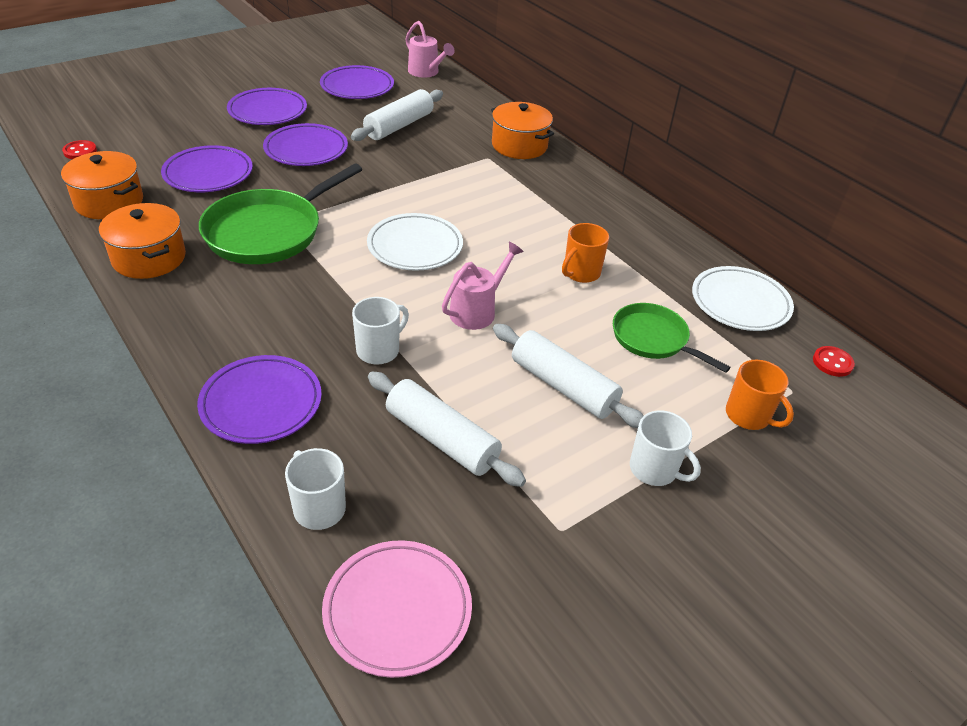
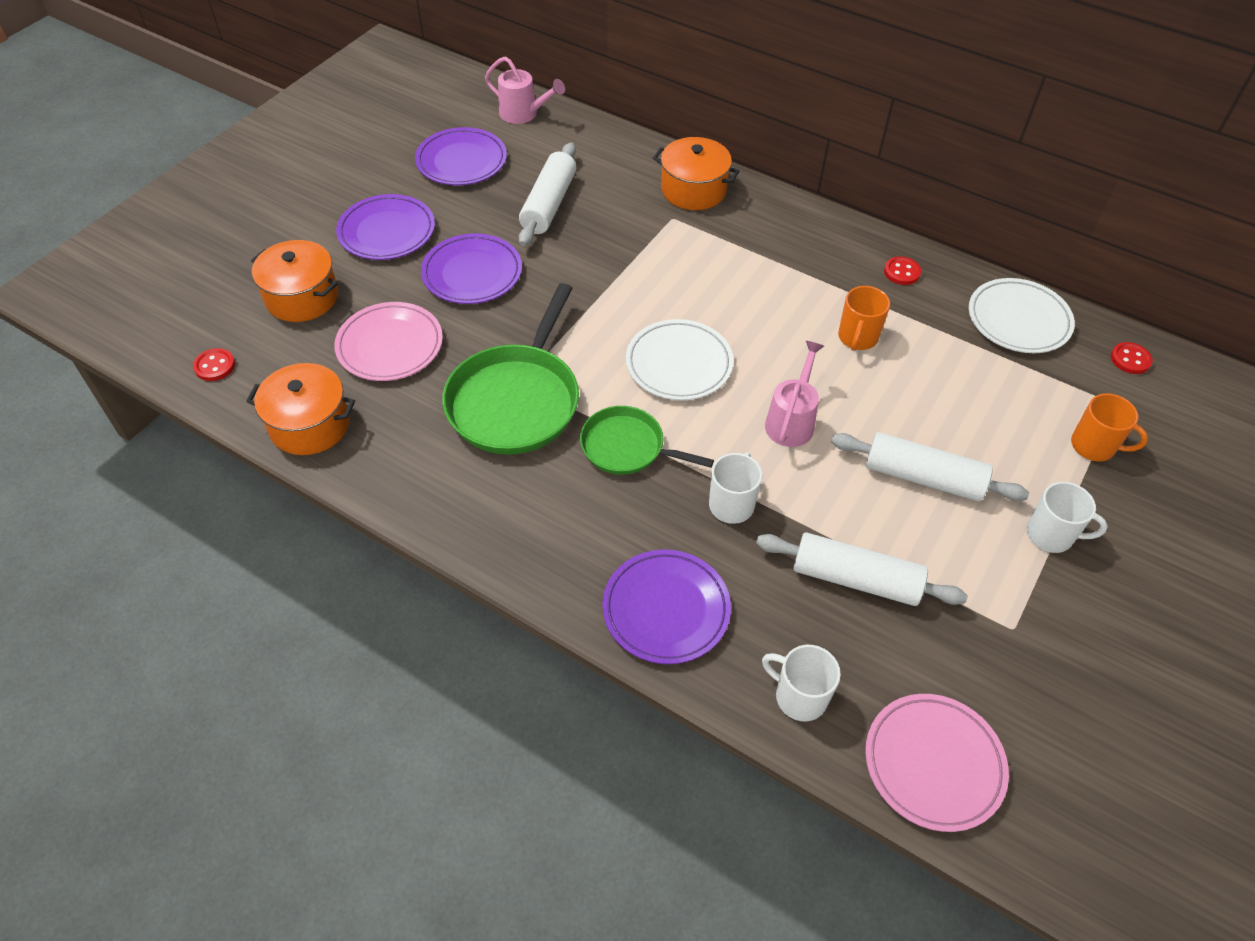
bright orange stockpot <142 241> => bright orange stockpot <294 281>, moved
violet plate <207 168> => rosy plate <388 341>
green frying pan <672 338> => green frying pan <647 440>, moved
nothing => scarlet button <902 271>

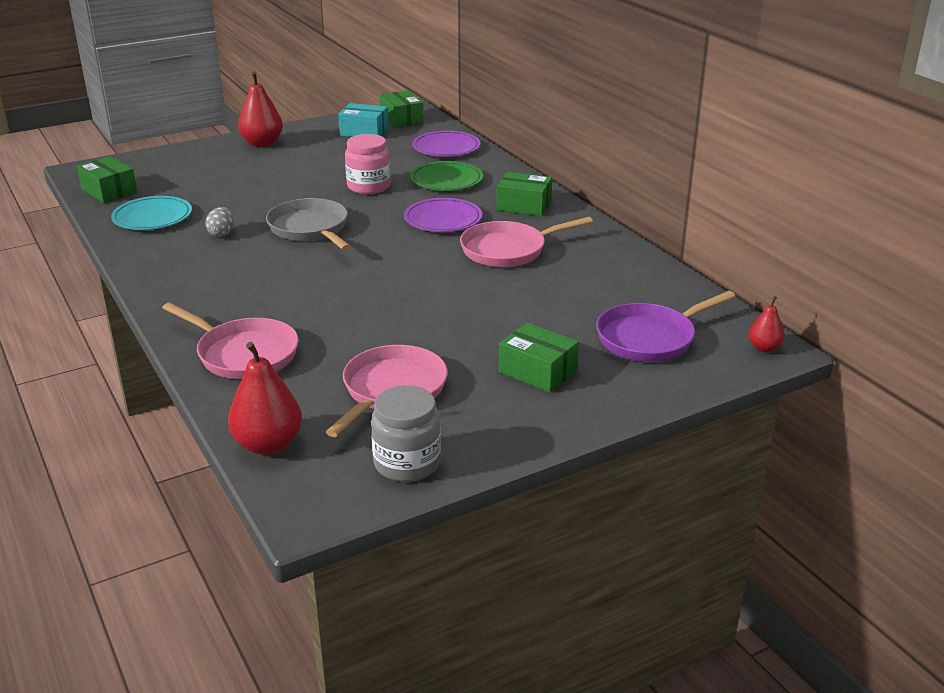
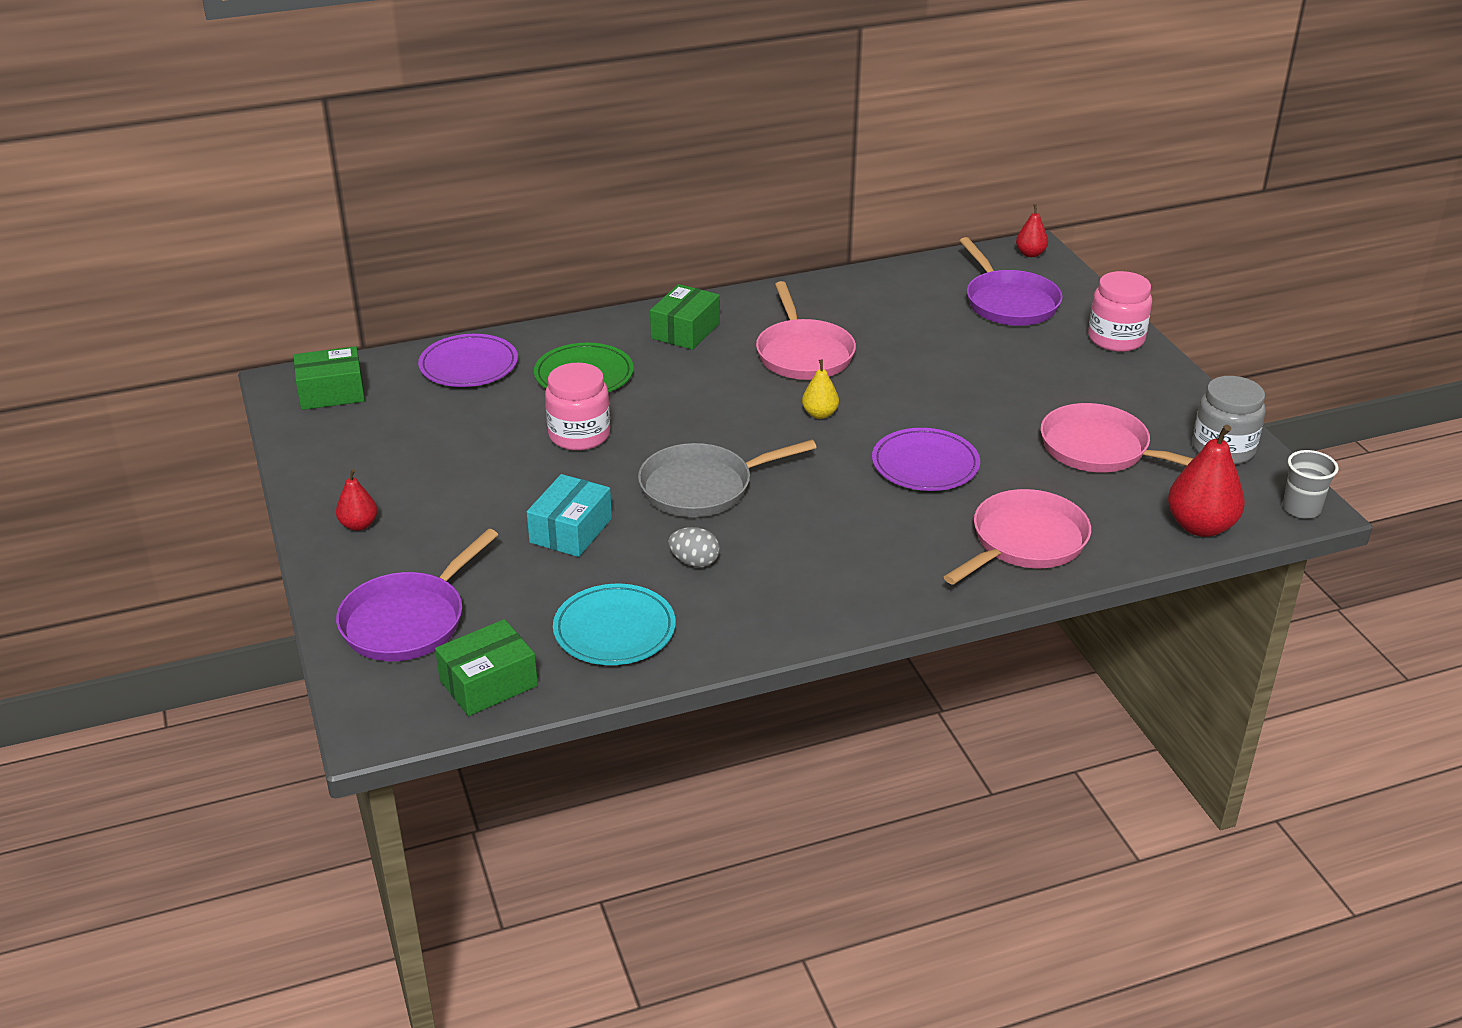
scarlet toy pear <260 109> => scarlet toy pear <356 500>, x0.55
nothing => violet frying pan <417 595>
aqua box <363 120> => aqua box <569 515>, moved
nothing => bright yellow toy pear <820 389>
violet plate <443 215> => violet plate <926 459>, moved
nothing => rosy jar <1120 311>
nothing => gray tumbler <1310 484>
green box <539 358> => nothing

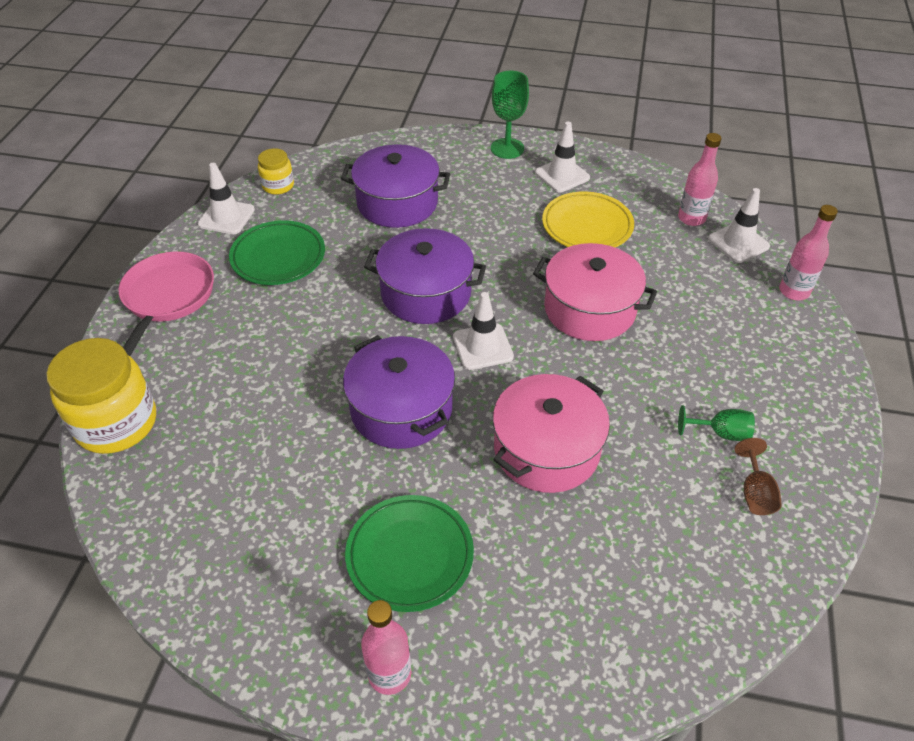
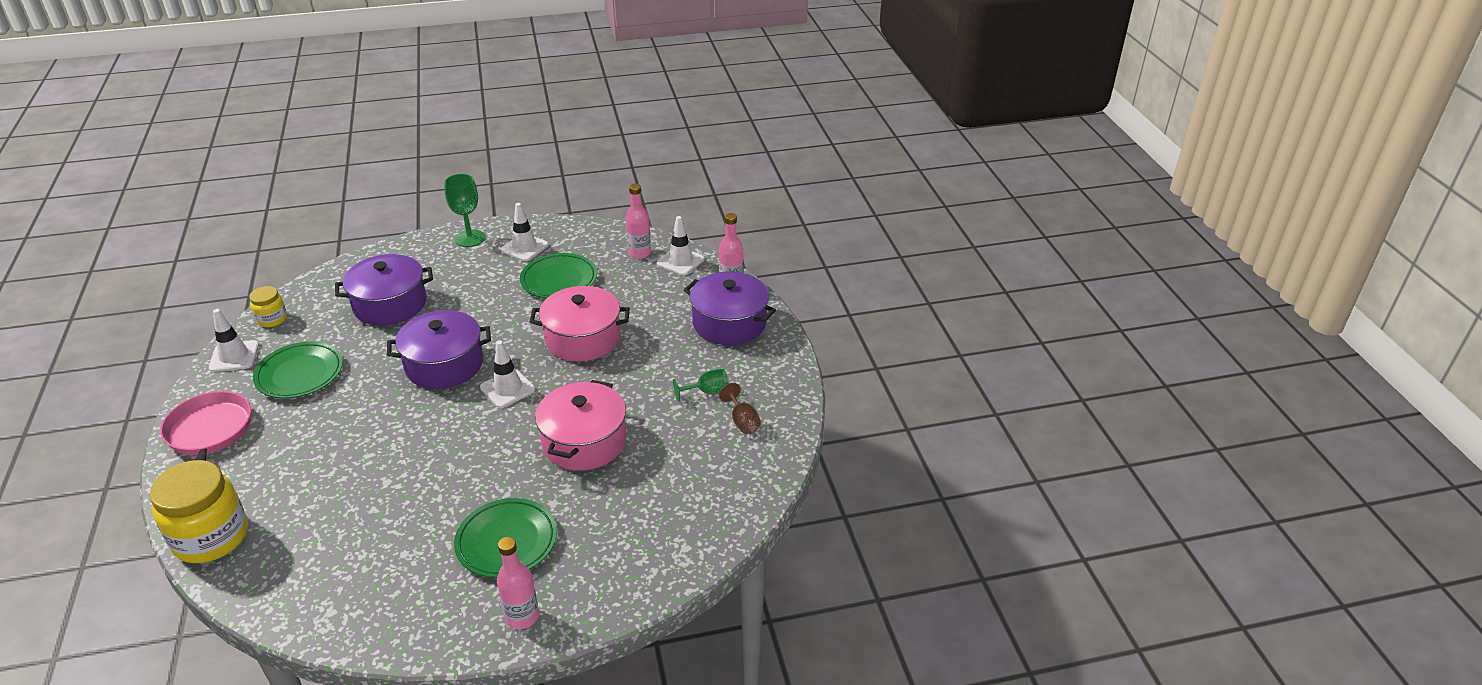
bright yellow plate <588 219> => green plate <558 276>
violet stockpot <399 392> => violet stockpot <730 308>, moved

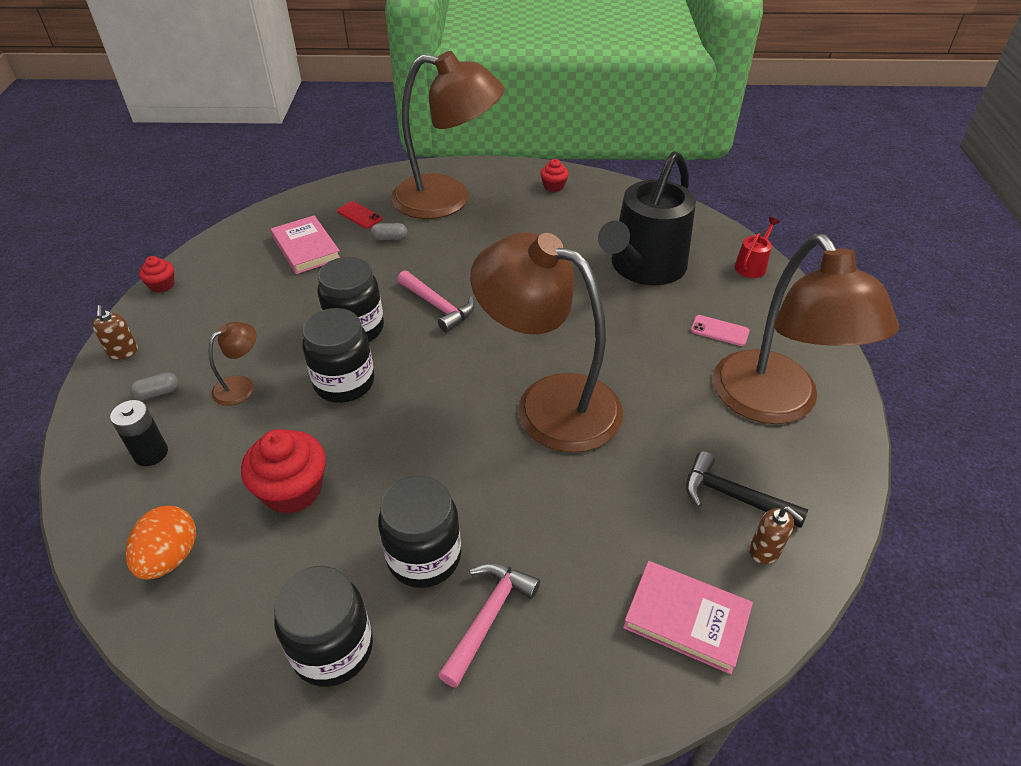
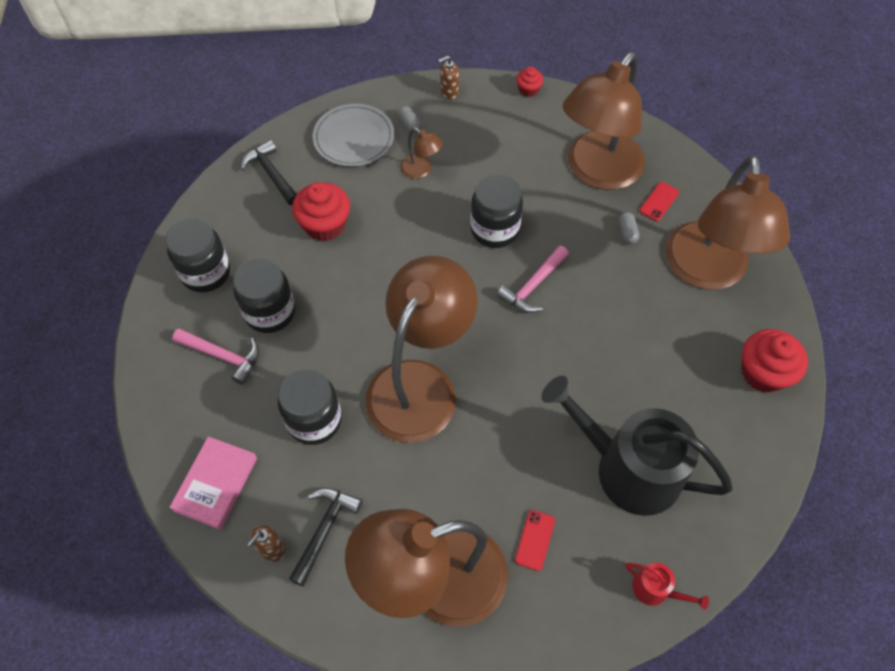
bright orange egg <161 543> => jet-black carpenter's hammer <268 172>
jet-black jar <338 355> => jet-black jar <310 407>, moved
jet-black power cell <139 433> => gray plate <353 135>
rosy phone <720 330> => scarlet phone <535 540>
rosy hardcover <305 244> => dark brown reading lamp <604 121>
scarlet cupcake <554 175> => scarlet cupcake <774 361>, x1.88

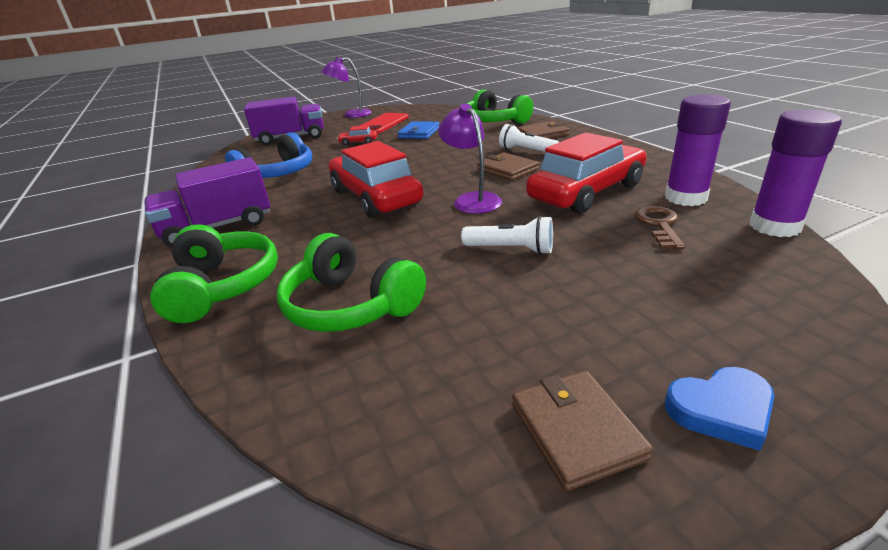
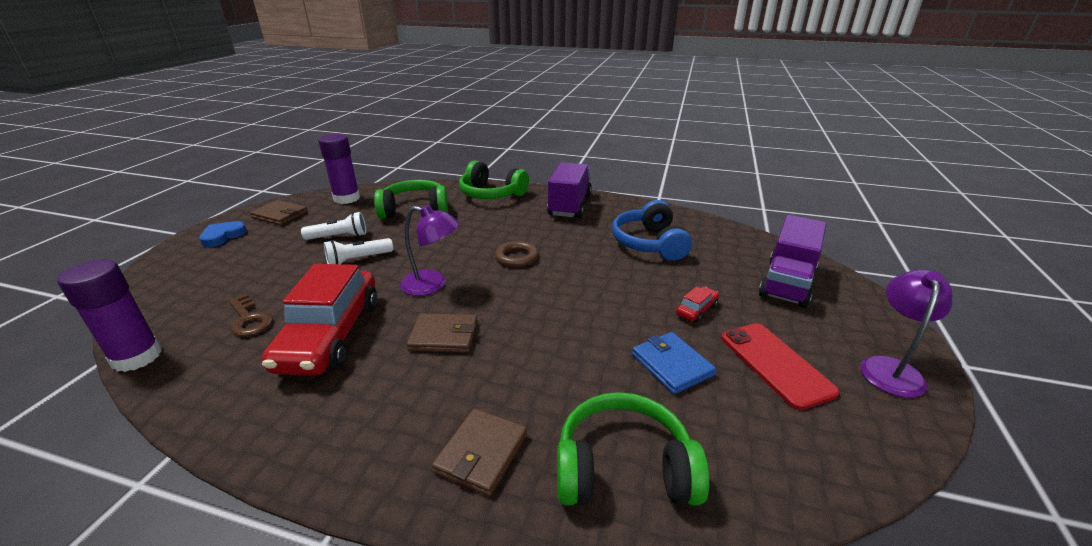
pure white pocket torch <529 138> => pure white pocket torch <333 226>, moved
violet glue <698 150> => violet glue <339 169>, moved
scarlet automobile <376 179> => dark brown torus <516 254>

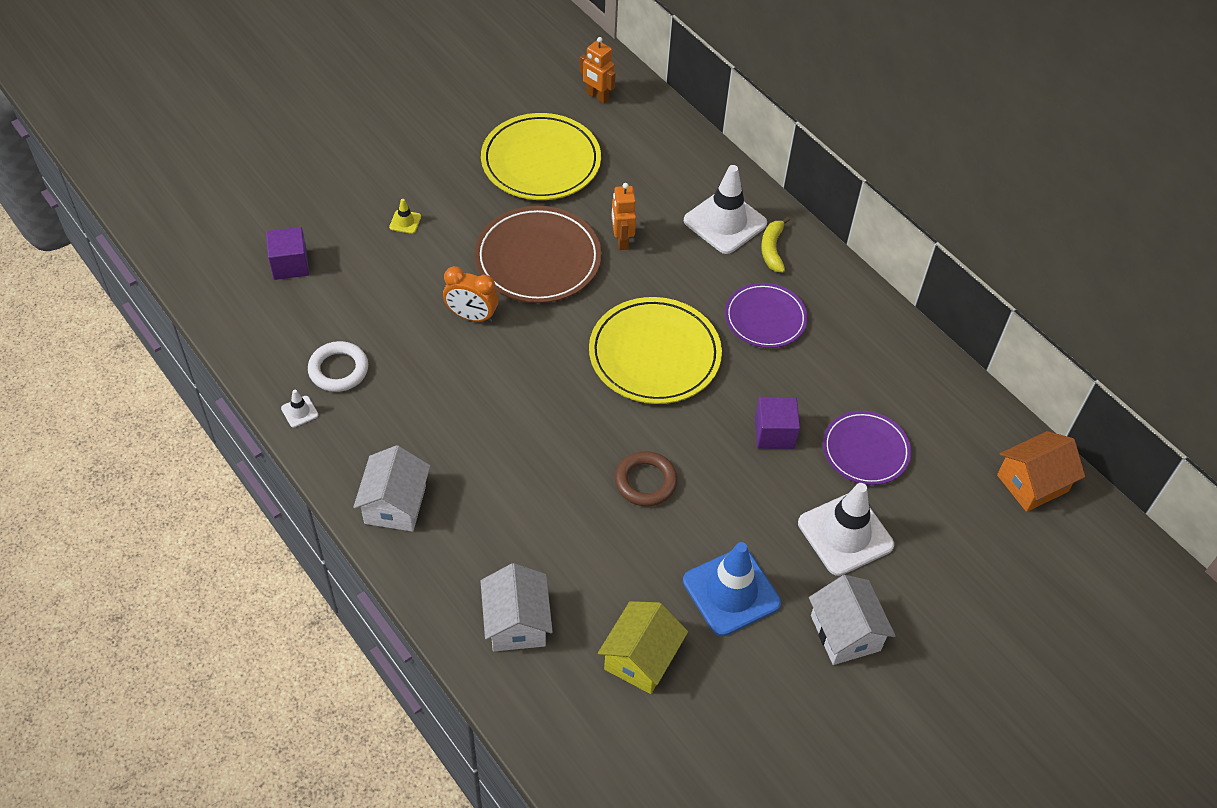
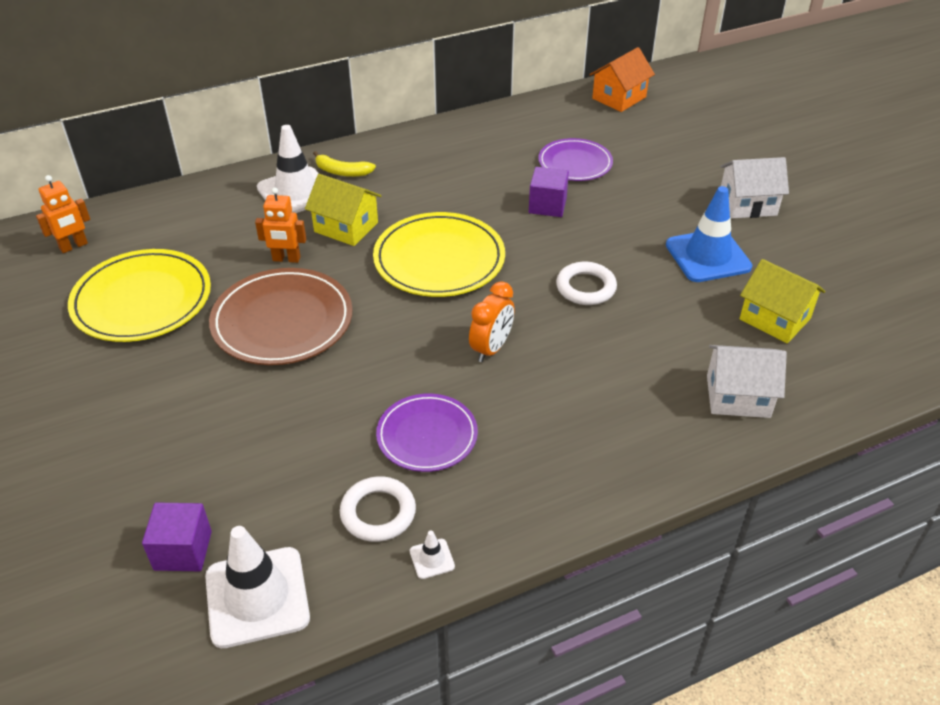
pure white traffic cone <846 529> => pure white traffic cone <257 587>, moved
nothing => bright yellow cottage <343 210>
violet plate <766 315> => violet plate <427 433>, moved
bright orange bedside clock <471 294> => bright orange bedside clock <492 321>, moved
dark brown torus <646 478> => pure white torus <586 283>
bright orange cottage <1041 471> => bright orange cottage <622 79>, 60 degrees clockwise
pure white cottage <391 488> => nothing
bright yellow traffic cone <405 216> => nothing

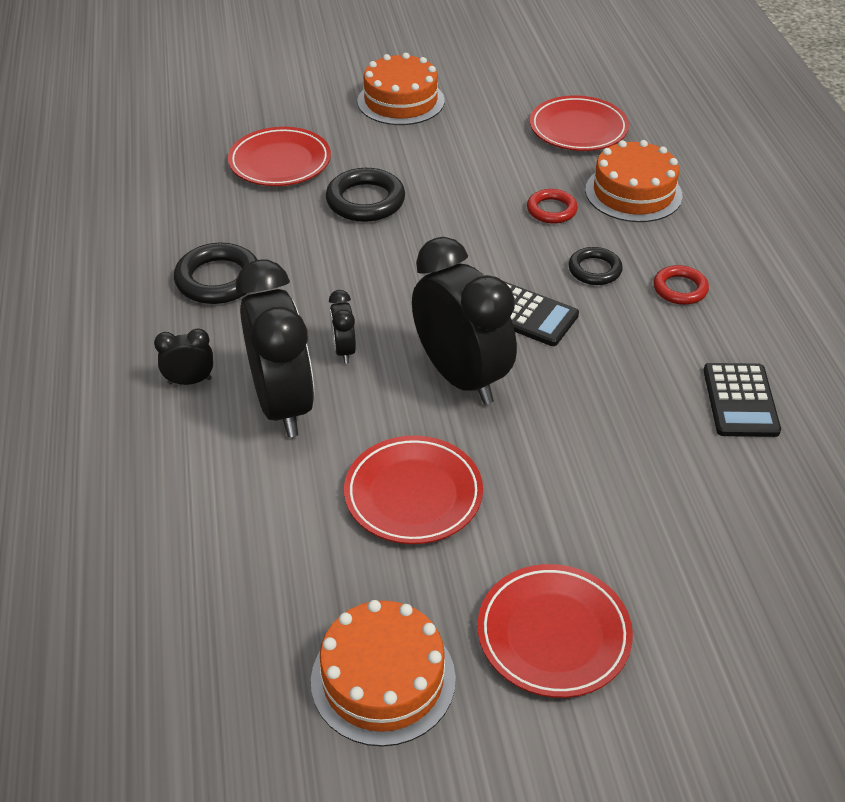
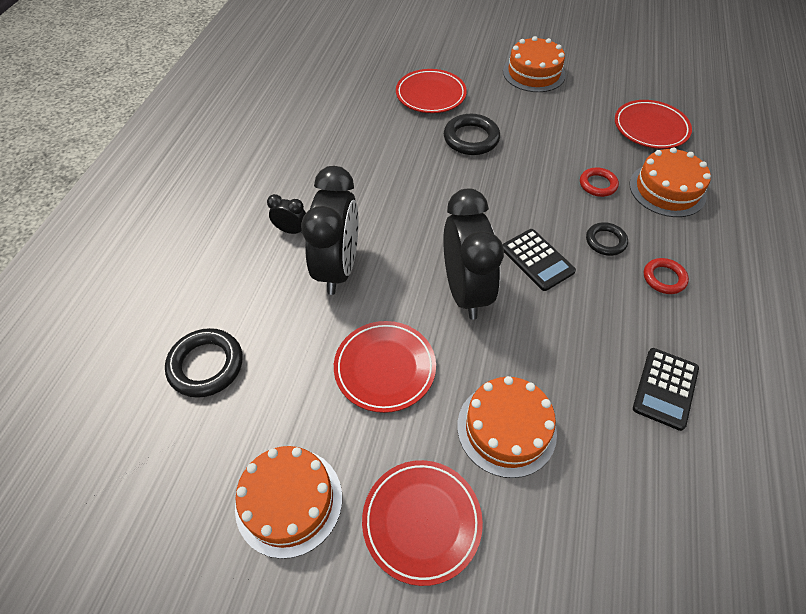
jet-black torus <215 273> => jet-black torus <204 363>, moved
nothing => bright orange cake <507 427>
jet-black bedside clock <342 327> => nothing

